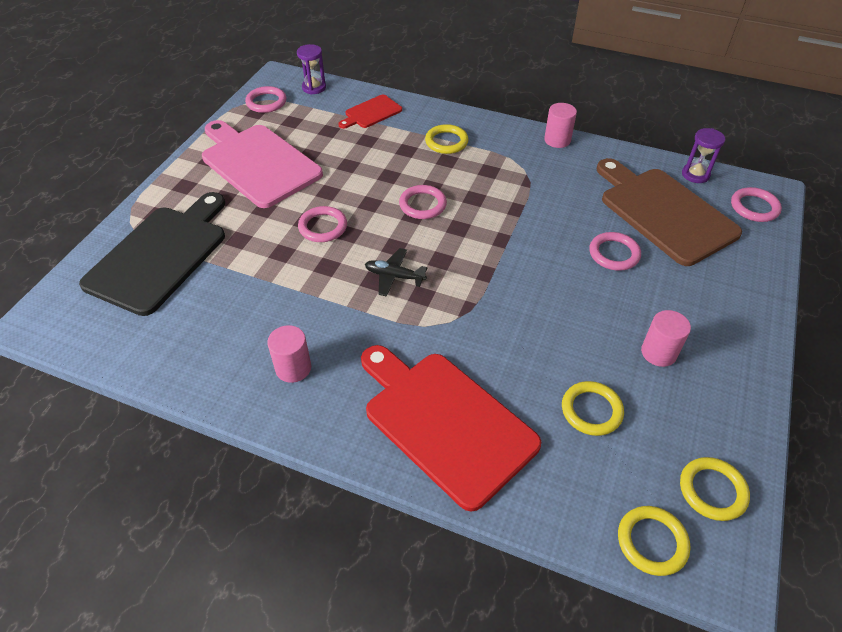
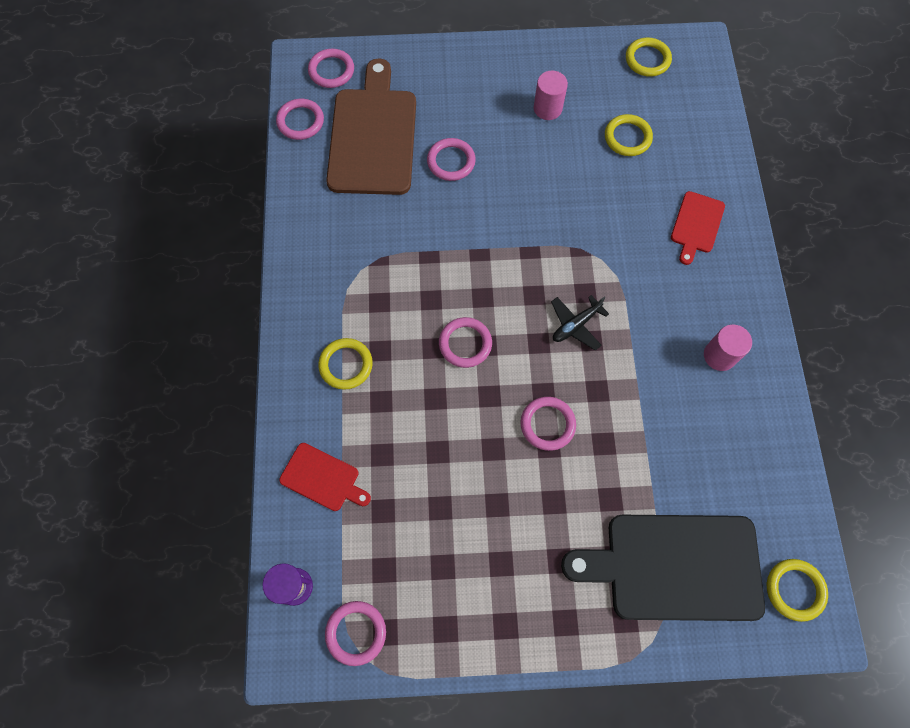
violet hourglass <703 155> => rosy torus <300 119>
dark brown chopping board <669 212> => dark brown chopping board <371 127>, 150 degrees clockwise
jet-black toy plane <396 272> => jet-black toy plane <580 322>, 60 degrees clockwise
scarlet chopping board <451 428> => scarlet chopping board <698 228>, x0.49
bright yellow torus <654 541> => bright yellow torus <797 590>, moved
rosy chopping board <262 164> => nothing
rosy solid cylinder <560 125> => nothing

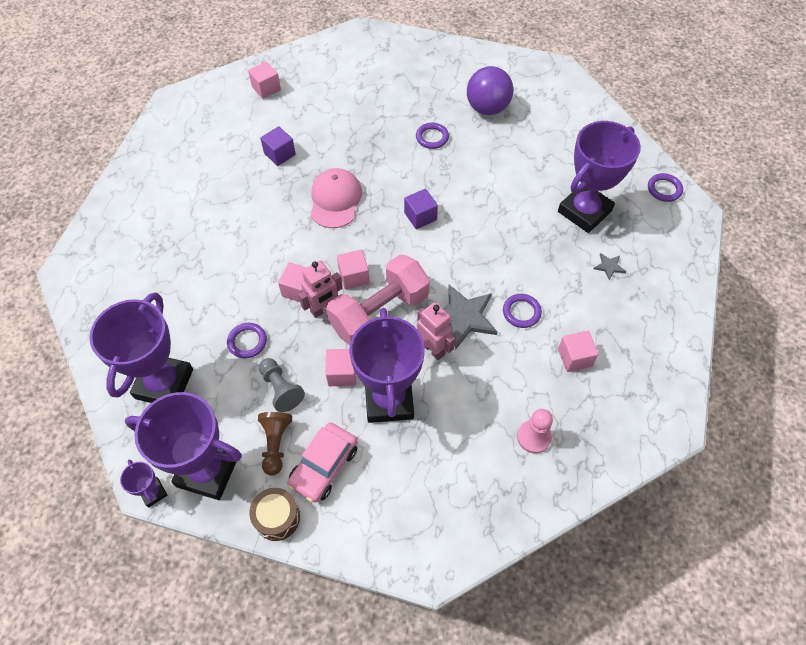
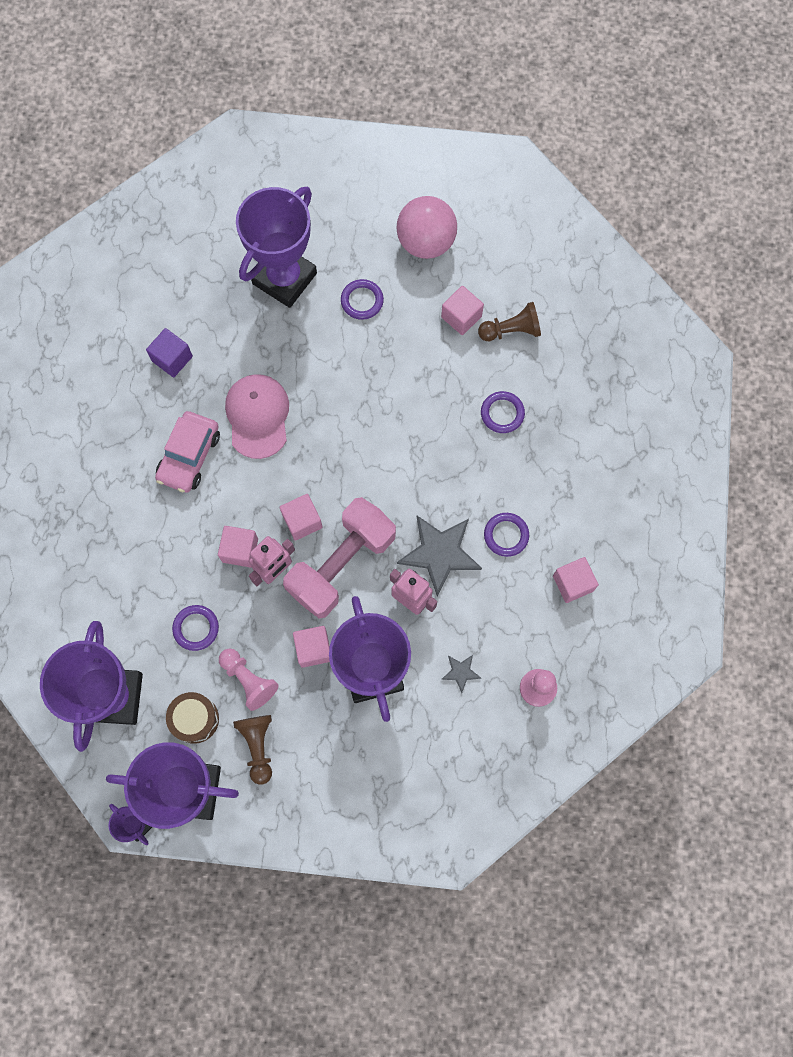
rosy automobile <322 462> => rosy automobile <187 452>, moved
dark brown toy drum <274 514> => dark brown toy drum <192 718>, moved
gray game pawn <282 385> => rosy game pawn <249 680>
violet trophy <599 177> => violet trophy <276 247>, moved
violet play ball <490 90> => rosy play ball <427 227>
rosy cube <264 80> => rosy cube <462 310>, moved
gray star shape <610 267> => gray star shape <461 674>, moved
nothing => dark brown game pawn <509 321>
violet torus <665 187> => violet torus <503 412>, moved
violet cube <421 209> => nothing

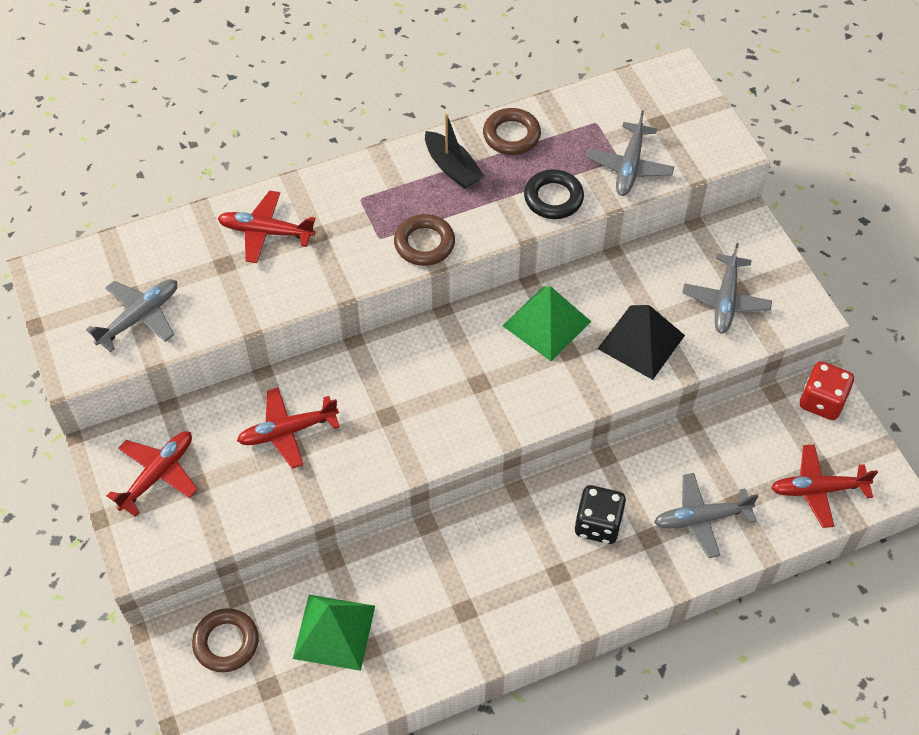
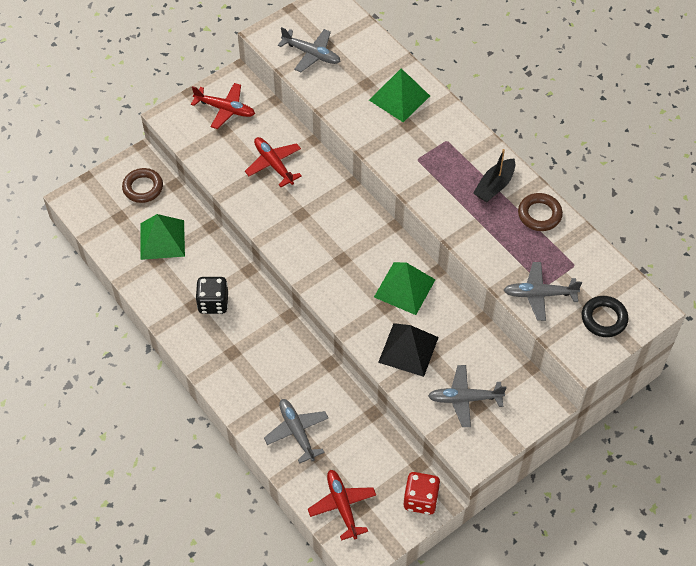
jet-black game die <600 514> => jet-black game die <211 295>, moved
scarlet toy plane <266 226> => green pyramid shape <399 95>
jet-black torus <554 194> => jet-black torus <605 316>, moved
dark brown torus <424 240> => nothing

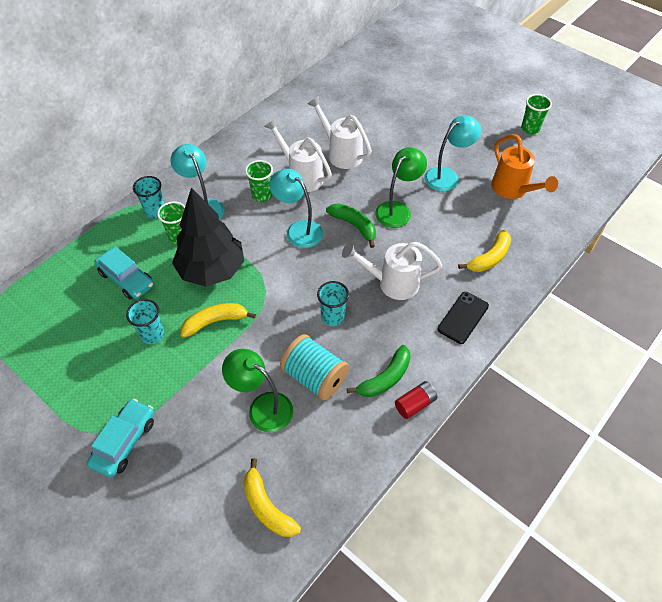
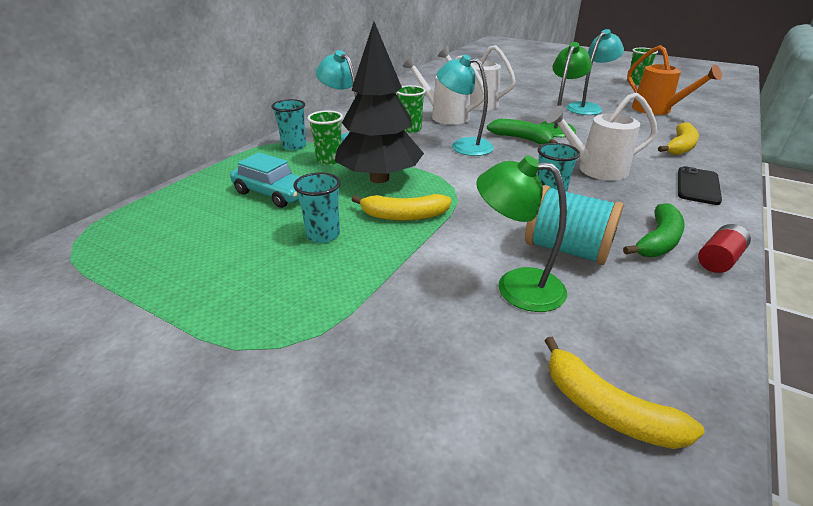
bright yellow toy banana <218 320> => bright yellow toy banana <401 207>, 150 degrees counterclockwise
aqua automobile <120 438> => nothing

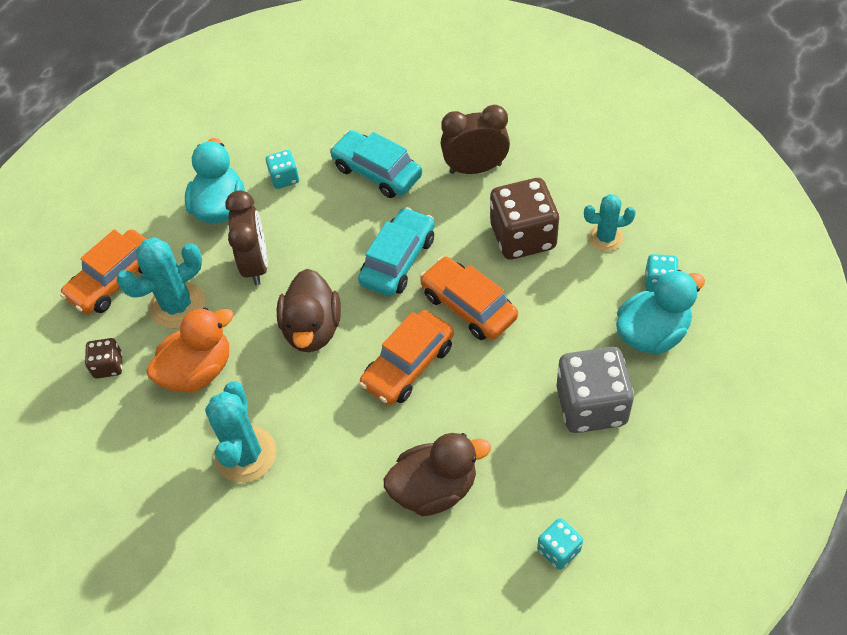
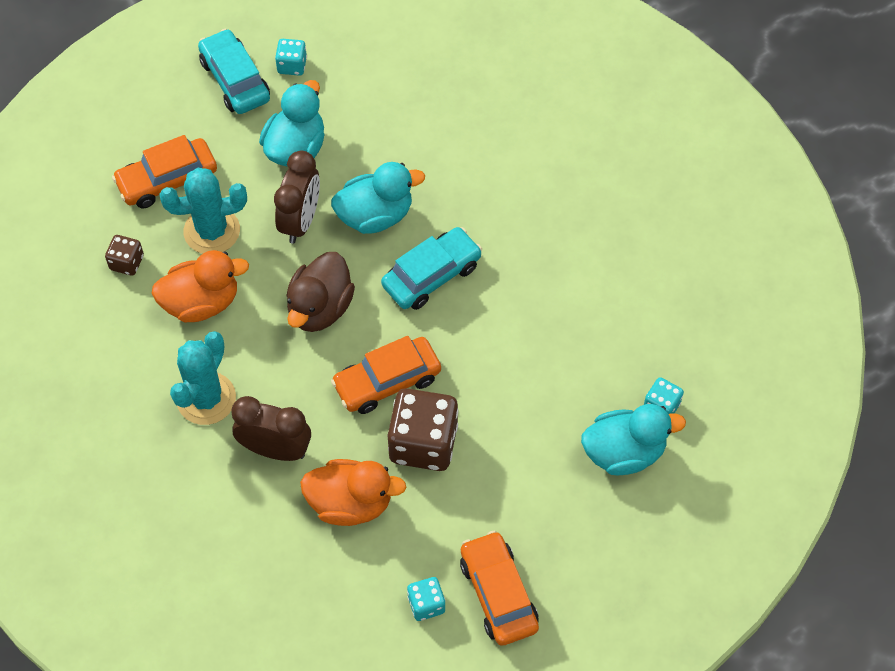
aqua automobile <376 164> => aqua automobile <234 71>, moved
dark brown bedside clock <475 139> => dark brown bedside clock <271 428>, moved
aqua game die <282 169> => aqua game die <291 57>, moved
dark brown rubber duck <437 474> => bright orange rubber duck <353 492>
nothing => aqua rubber duck <378 198>
dark brown game die <524 218> => dark brown game die <423 429>, moved
bright orange automobile <469 298> => bright orange automobile <499 588>, moved
gray game die <595 390> => nothing
aqua cactus <610 222> => nothing

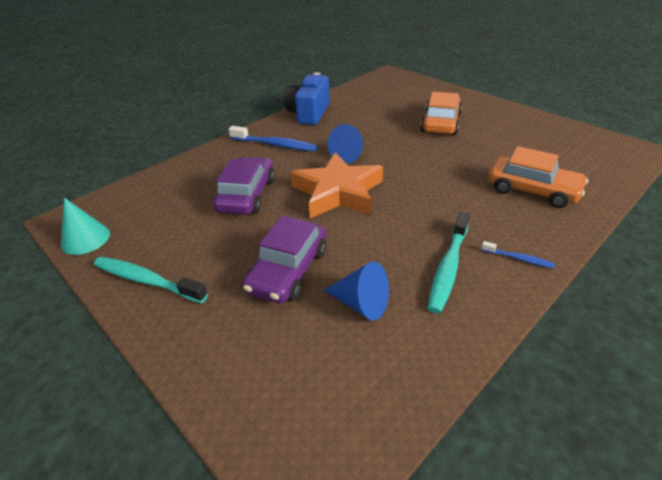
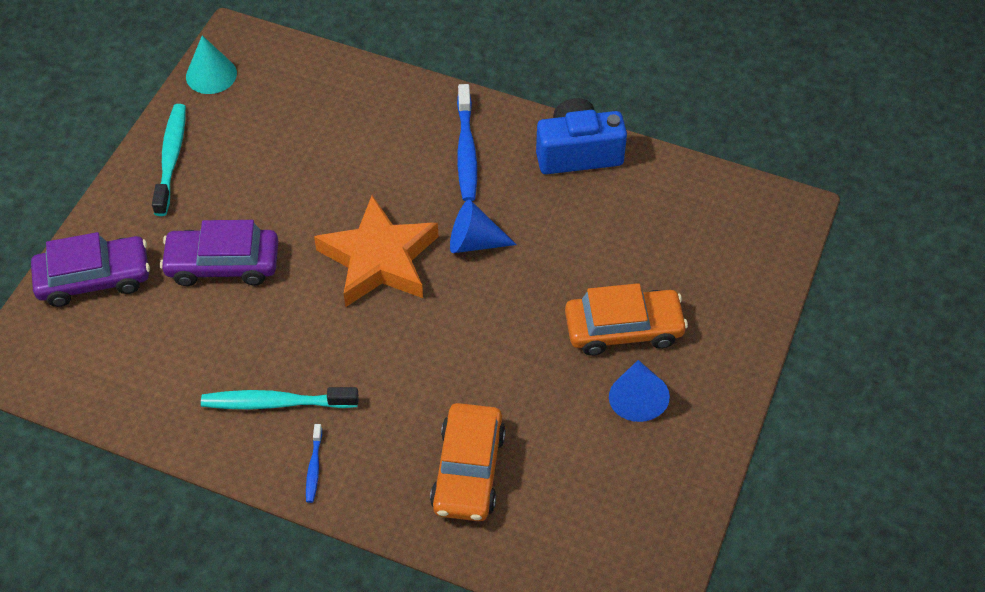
violet automobile <244 186> => violet automobile <90 269>, moved
cobalt cone <356 291> => cobalt cone <639 391>, moved

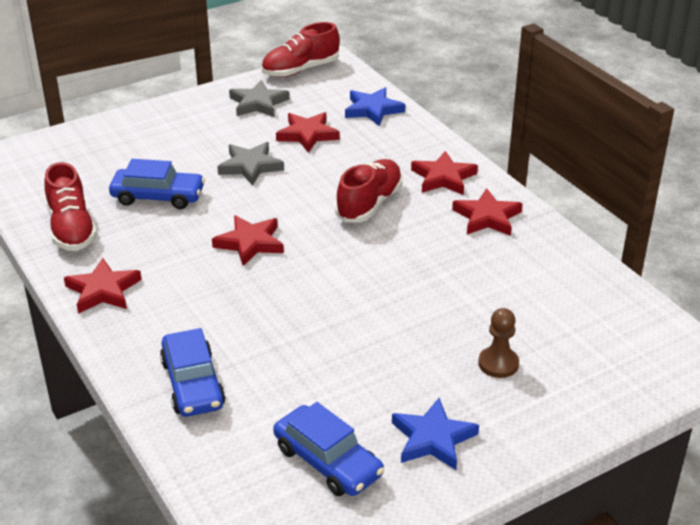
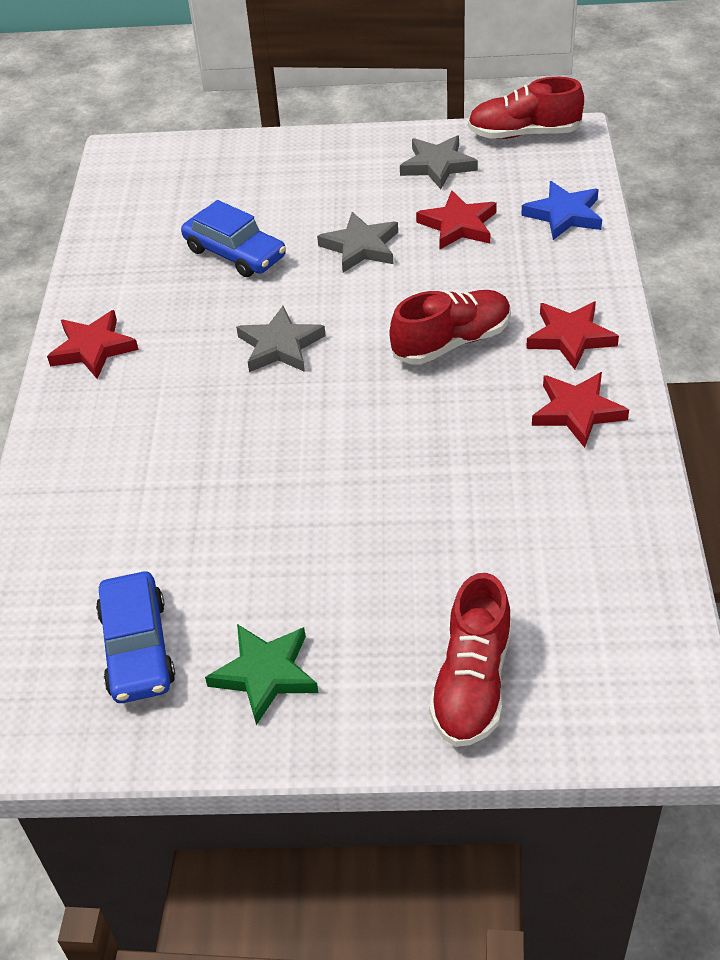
cobalt star shape <435 434> => green star shape <262 674>
scarlet star shape <248 240> => gray star shape <281 339>
scarlet shoe <70 206> => scarlet shoe <470 660>, moved
cobalt automobile <192 372> => nothing
dark brown game pawn <498 343> => nothing

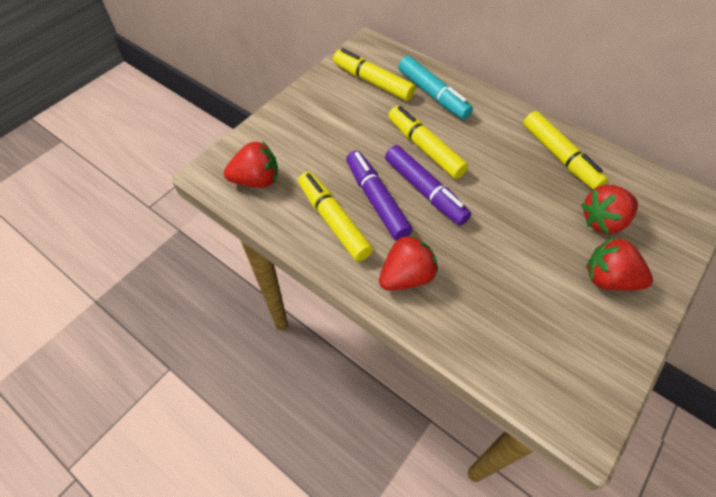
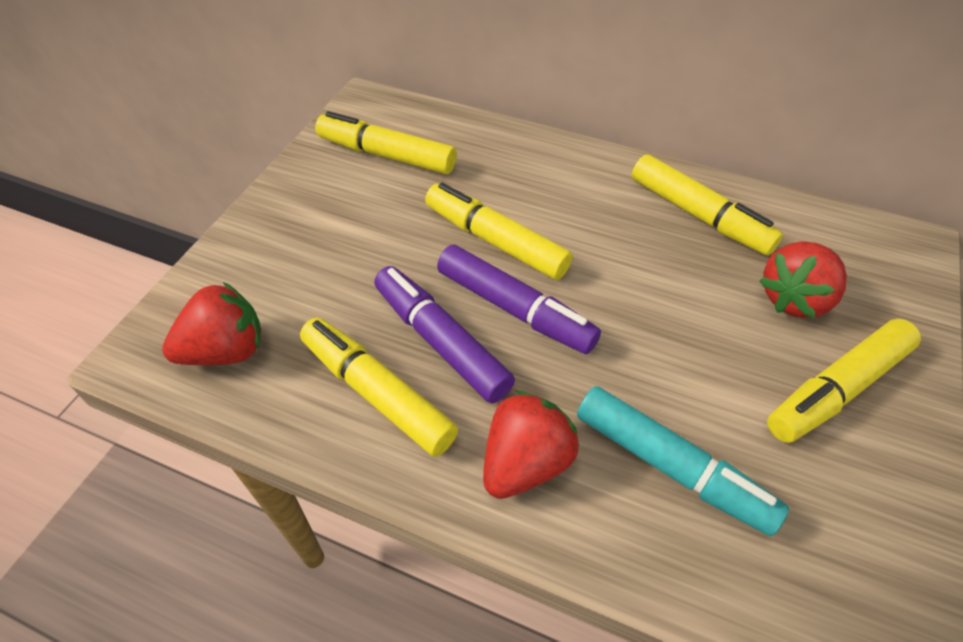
aqua marker <435 87> => aqua marker <683 461>, moved
scarlet strawberry <619 264> => bright yellow marker <844 381>

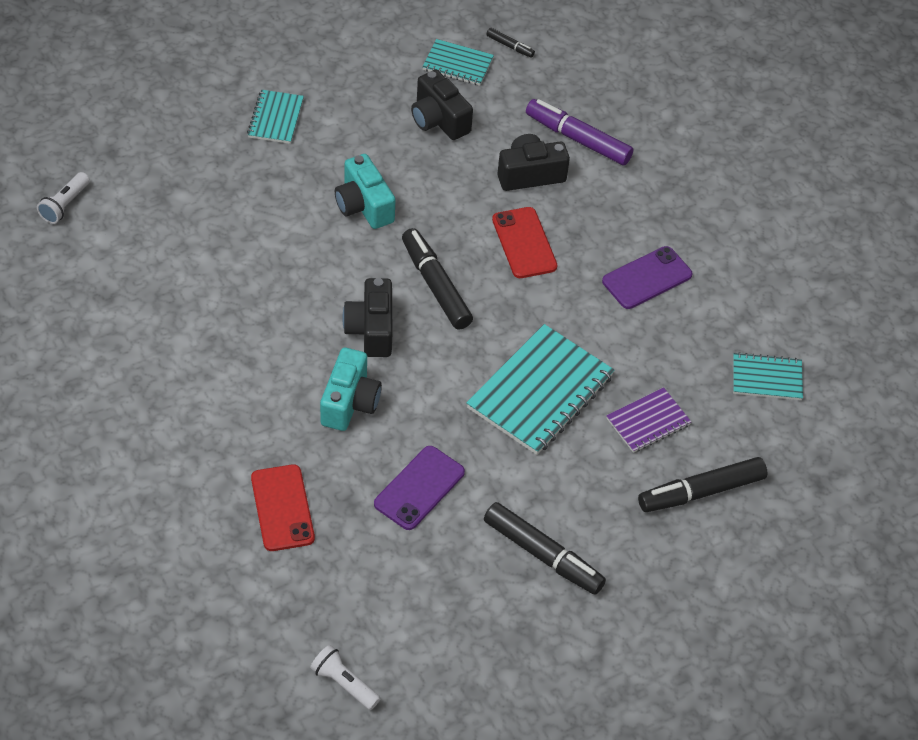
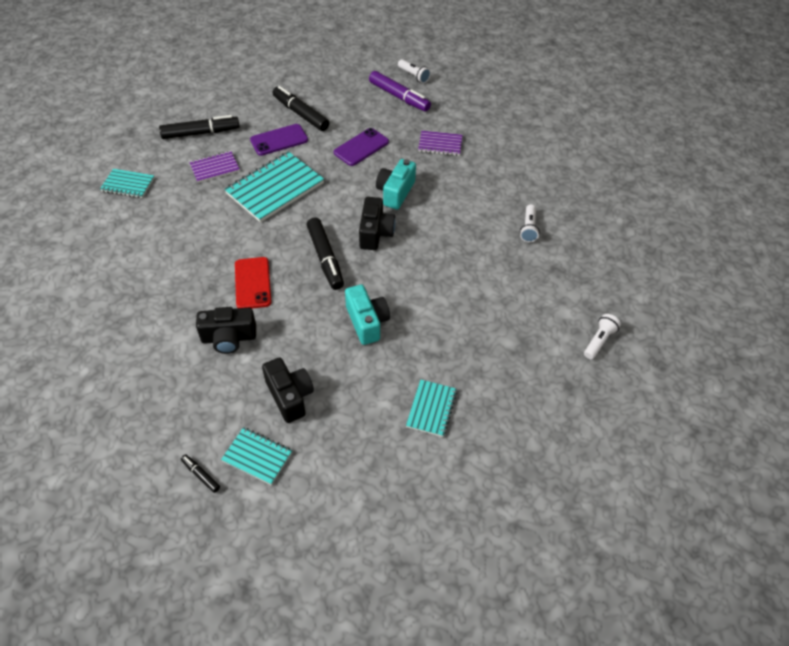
violet phone <647 277> => violet phone <279 140>, moved
violet marker <579 132> => violet marker <400 91>, moved
scarlet phone <283 508> => violet notepad <440 143>
nothing => pure white pocket torch <530 223>

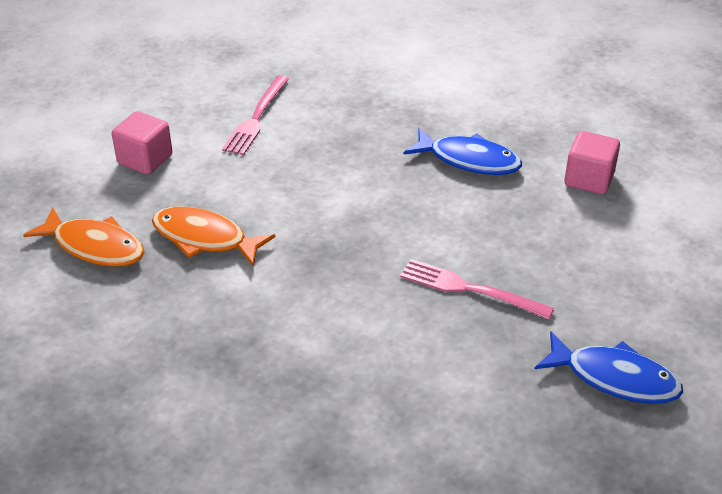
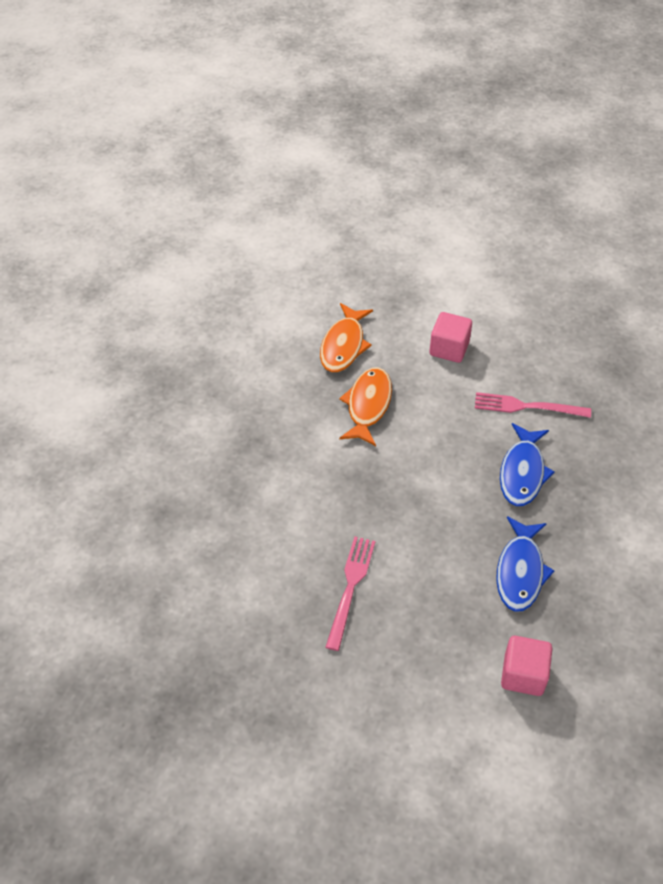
cobalt fish figure <608 367> => cobalt fish figure <527 464>, moved

